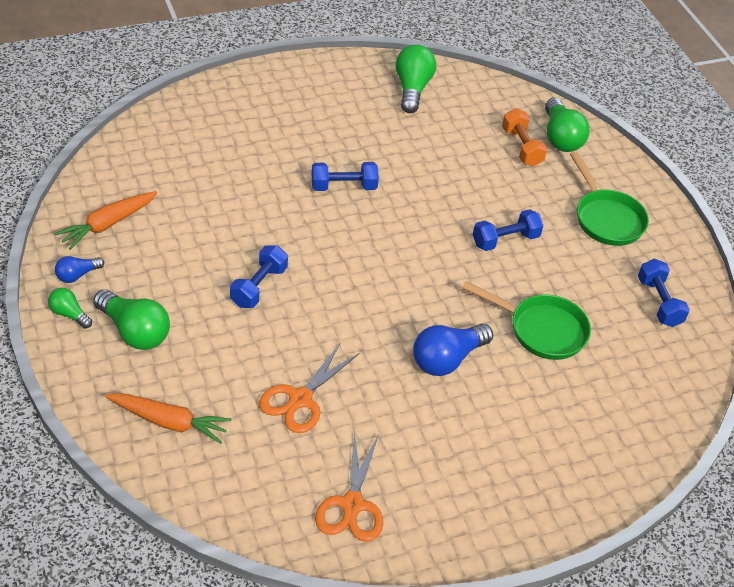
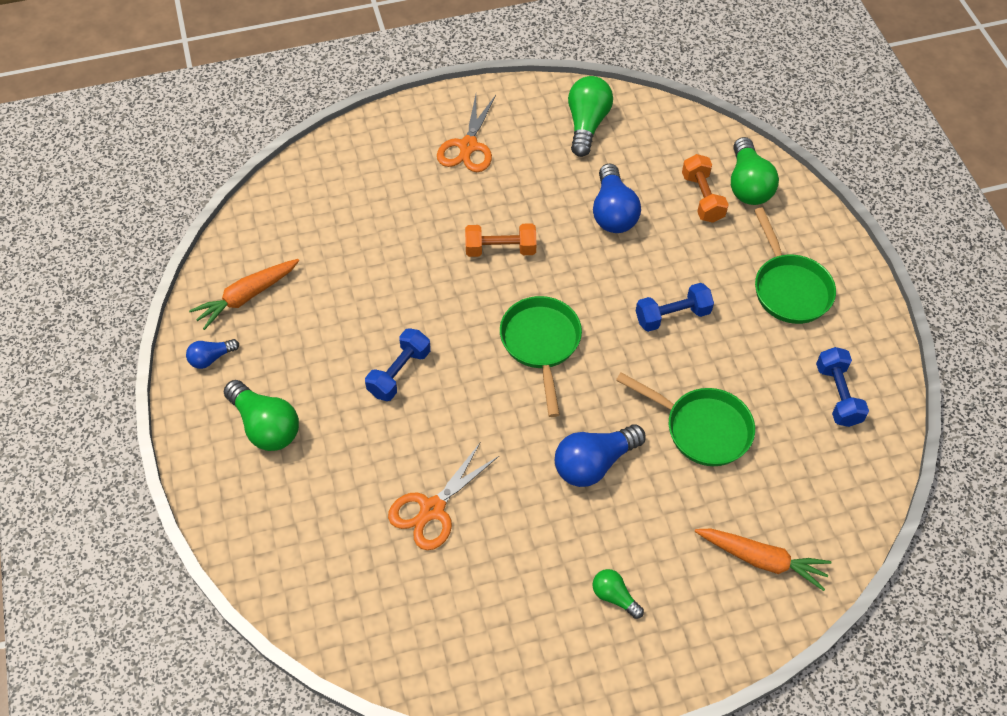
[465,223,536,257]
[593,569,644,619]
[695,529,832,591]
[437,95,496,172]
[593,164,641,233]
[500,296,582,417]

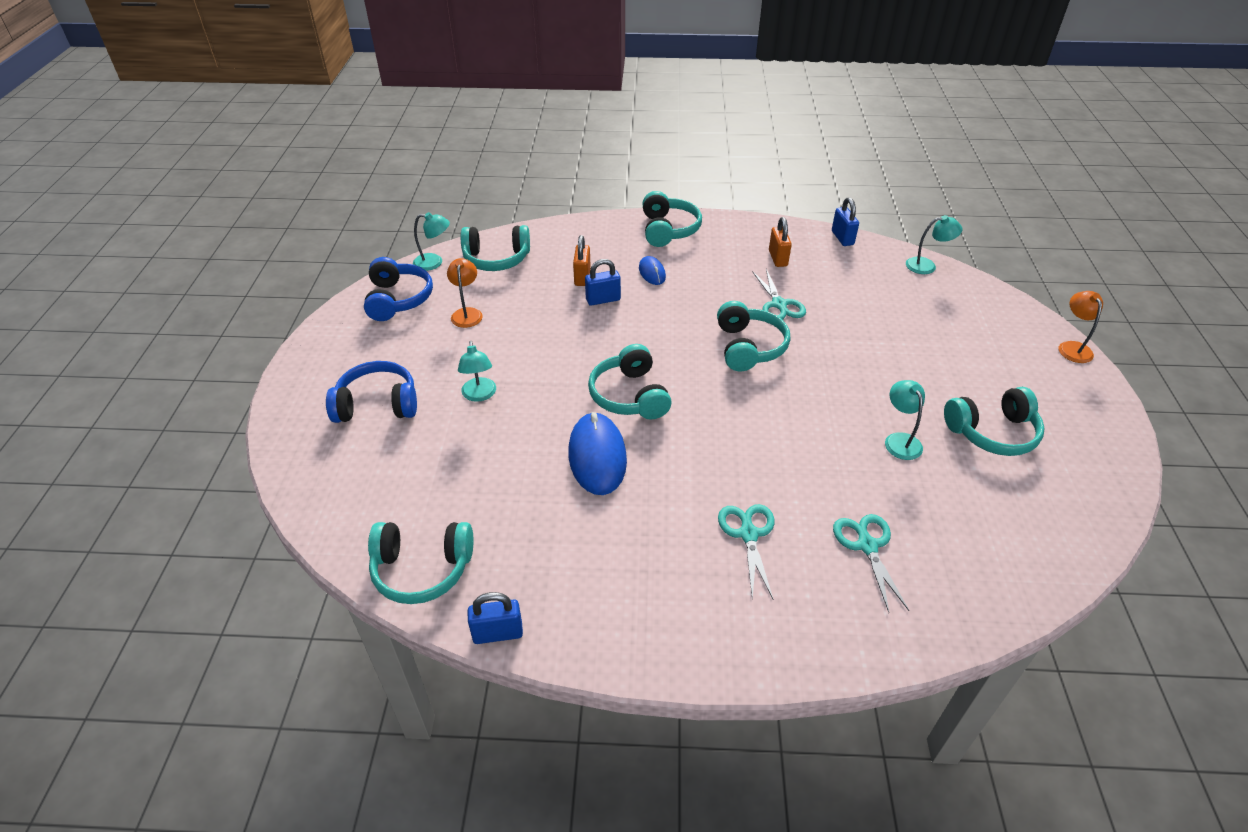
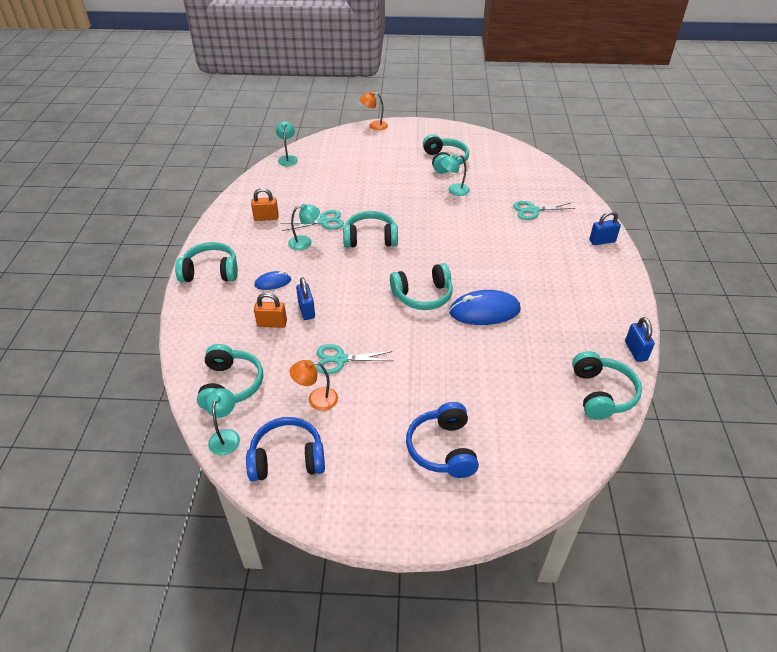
[589,211,621,245]
[288,204,320,250]
[316,344,393,374]

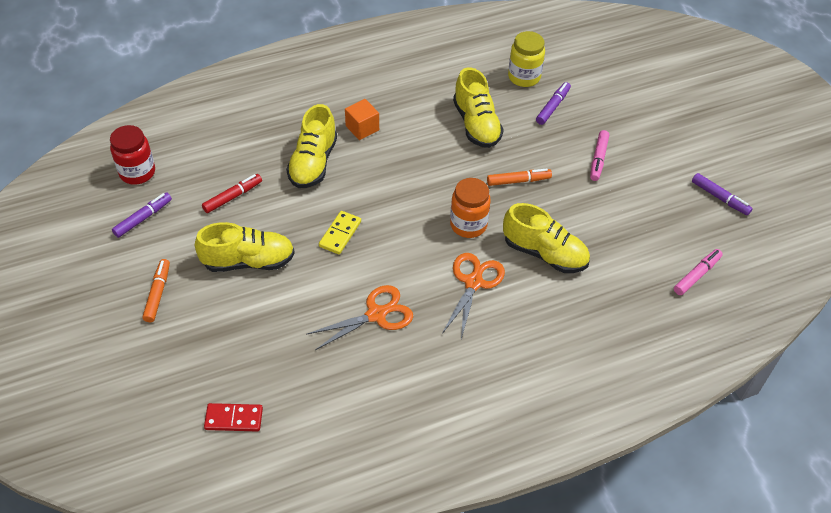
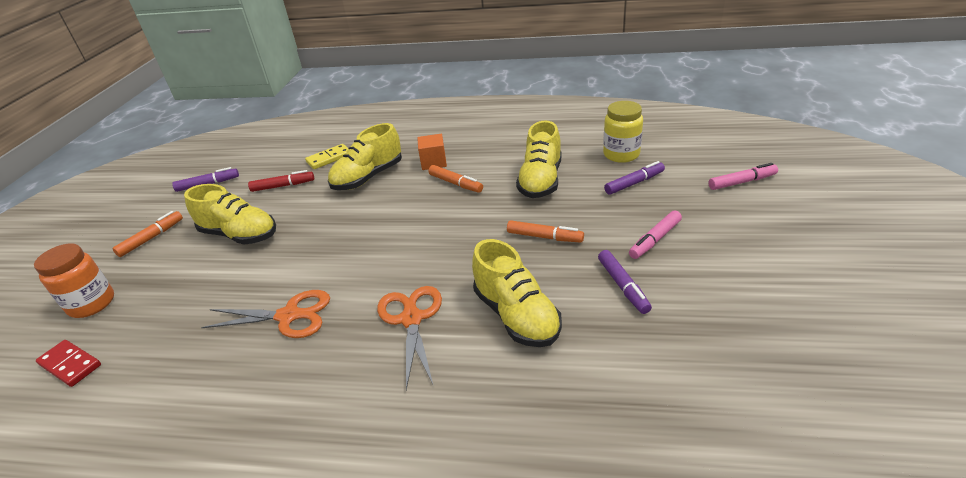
[110,125,155,185] (first image)
[598,250,652,314]
[34,244,114,318]
[305,144,349,169]
[708,163,778,190]
[377,286,442,390]
[428,165,483,193]

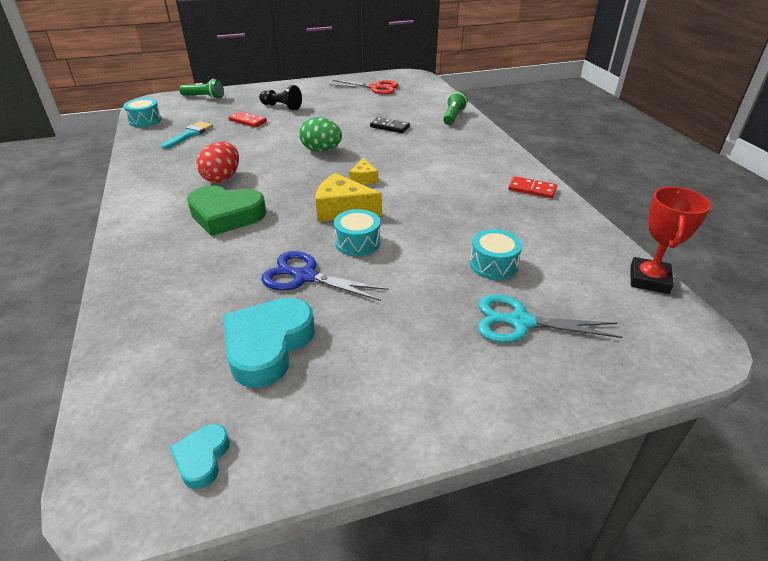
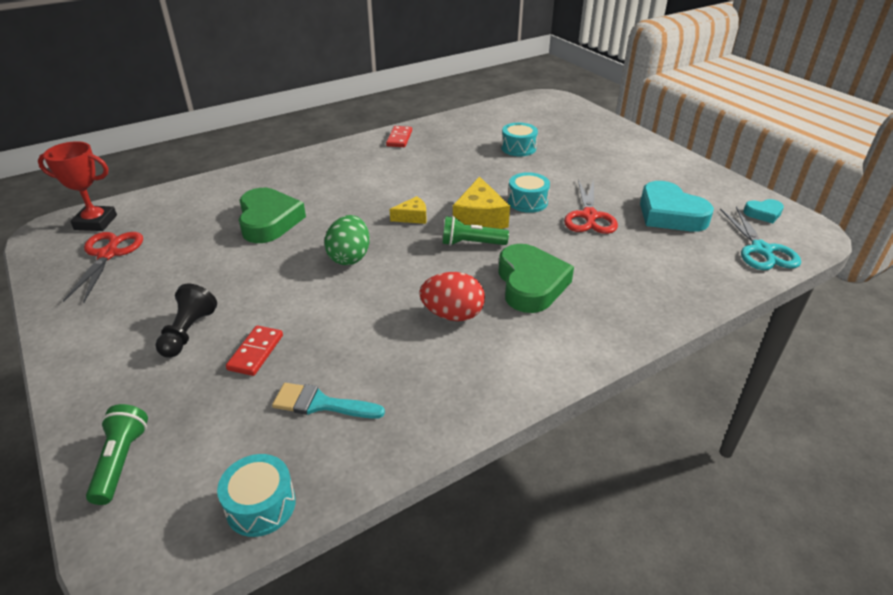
[442,216,509,246]
[239,188,306,243]
[38,141,117,231]
[564,179,618,234]
[720,206,801,270]
[640,181,714,232]

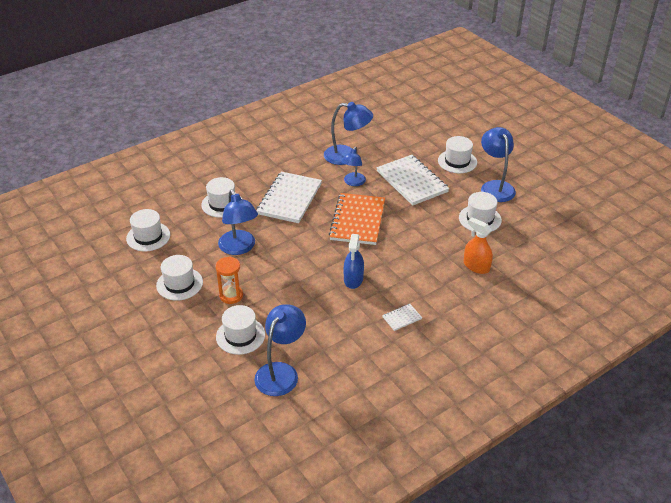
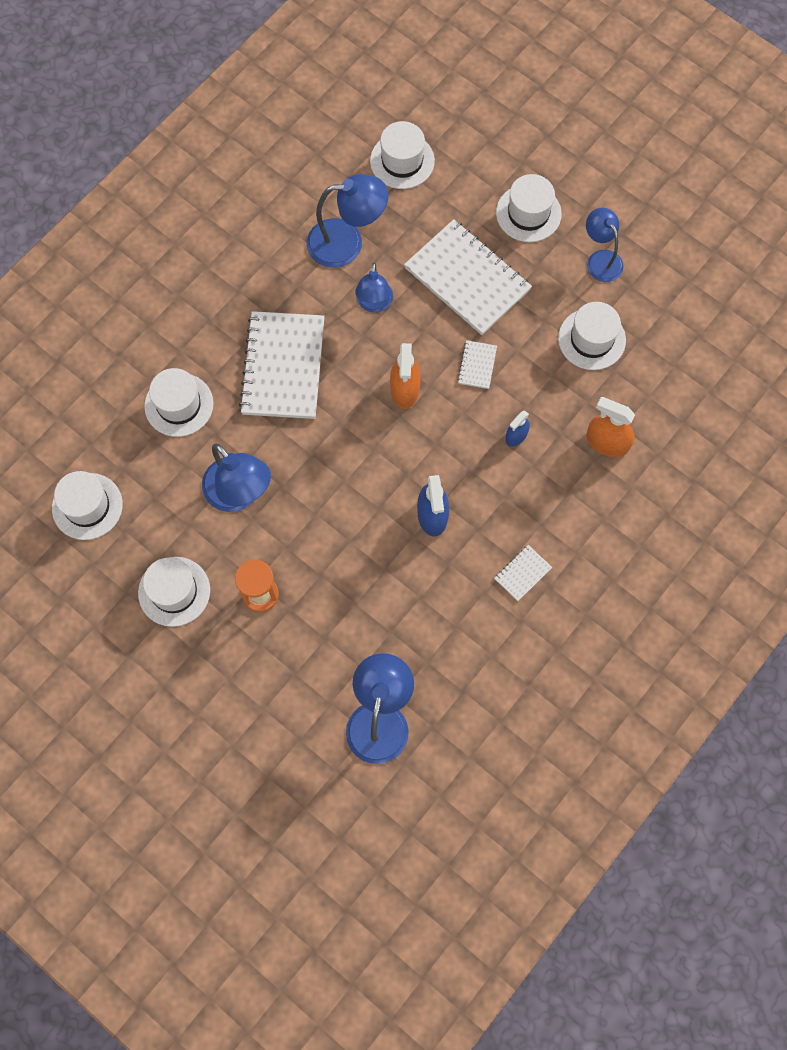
[586,208,624,282]
[390,343,421,409]
[370,121,435,189]
[457,340,497,389]
[505,411,530,446]

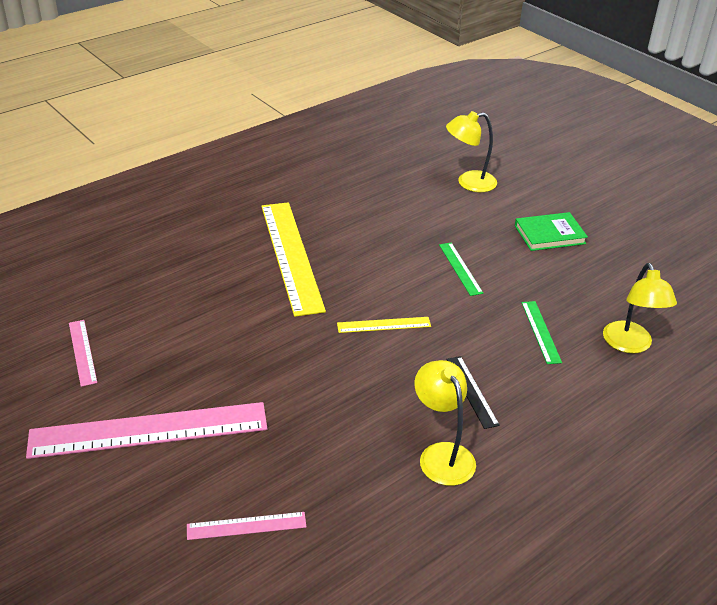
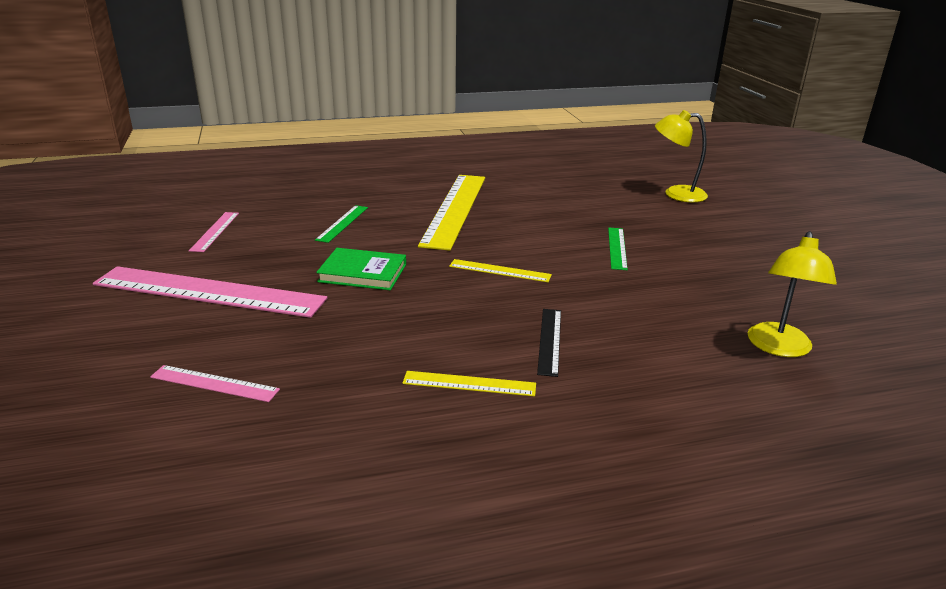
[316,248,406,290]
[315,205,368,243]
[402,371,536,396]

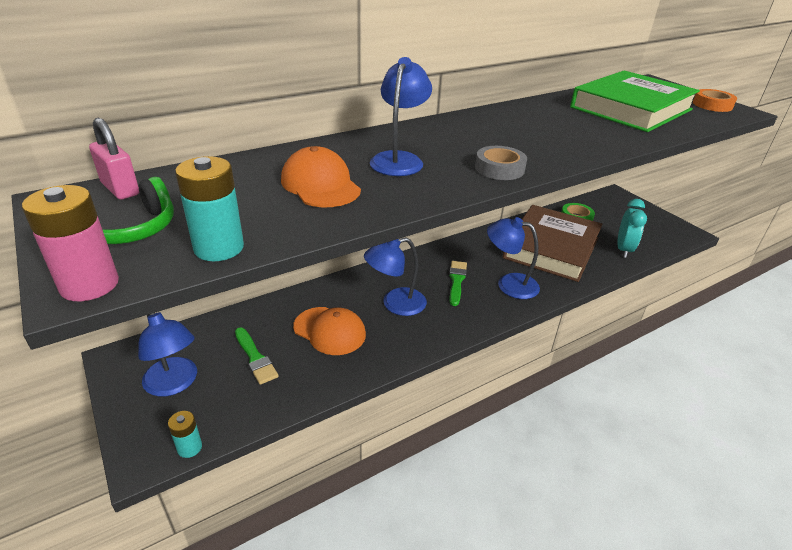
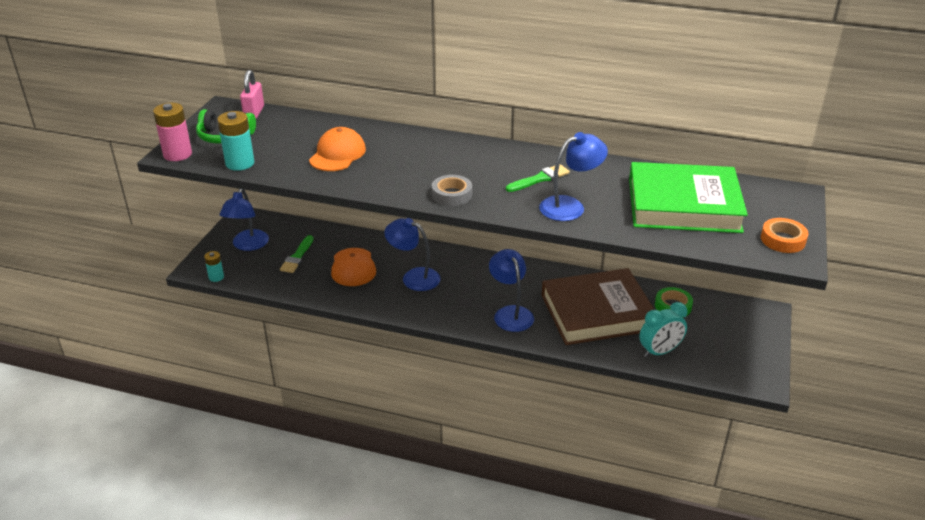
[539,132,608,221]
[506,164,570,192]

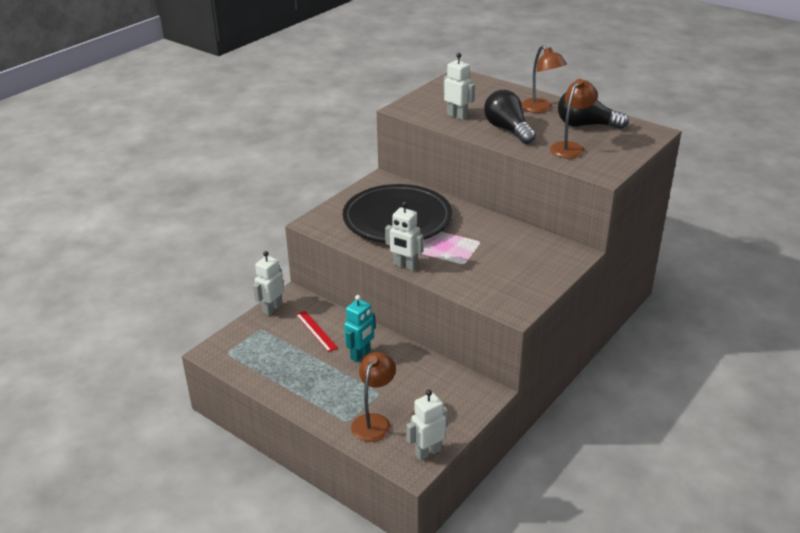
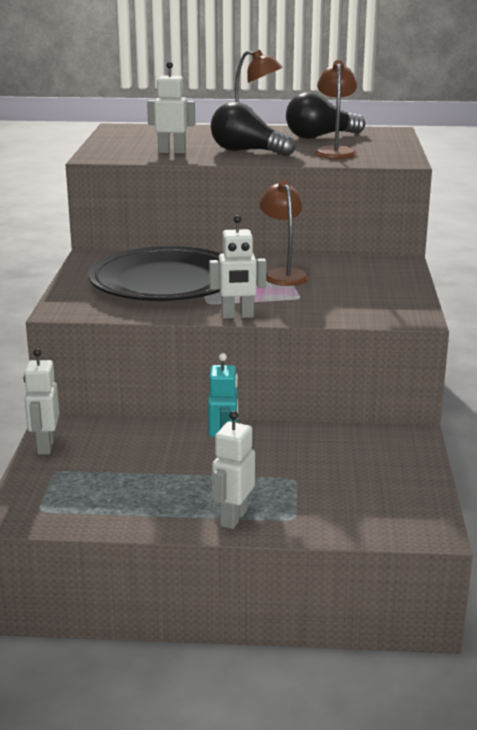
[296,311,338,352] (first image)
[259,180,309,286]
[212,411,255,529]

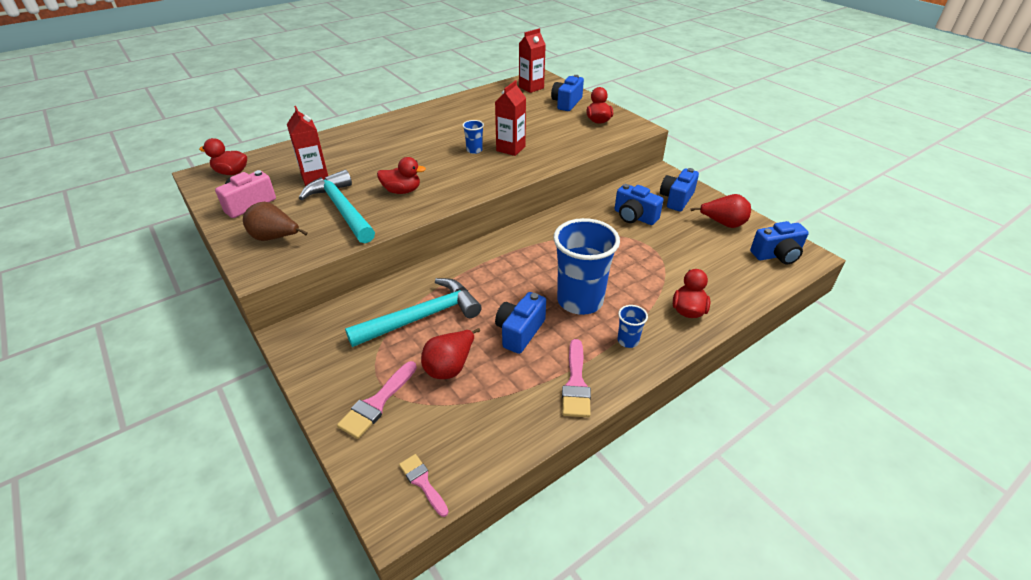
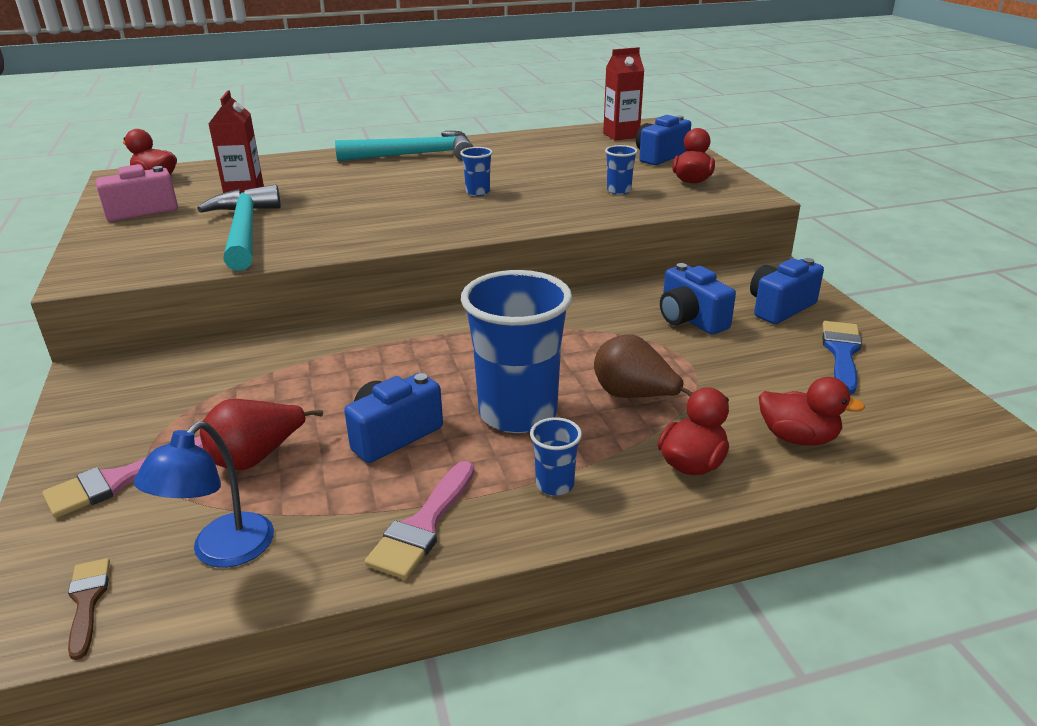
[495,80,526,156] (first image)
[759,377,865,445]
[822,321,862,395]
[594,335,693,398]
[750,221,809,265] (first image)
[335,131,473,161]
[68,558,110,660]
[605,145,638,195]
[134,421,274,568]

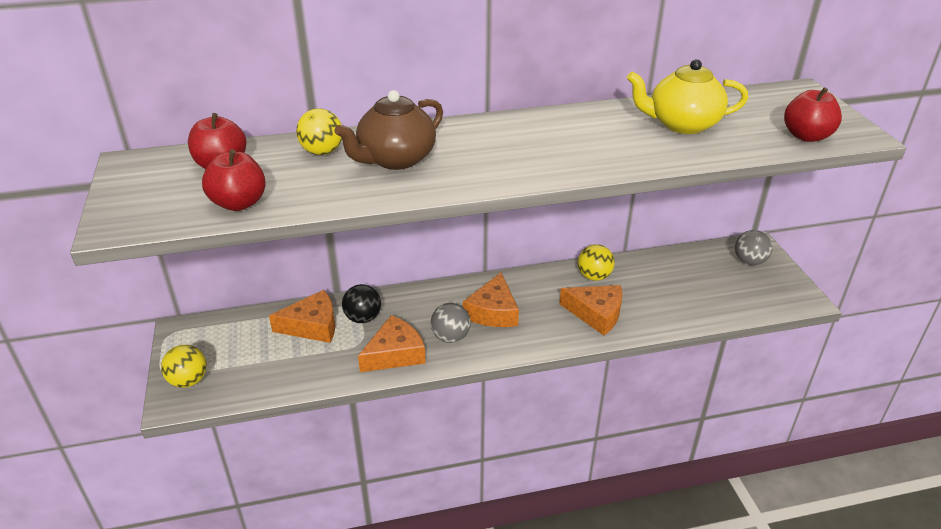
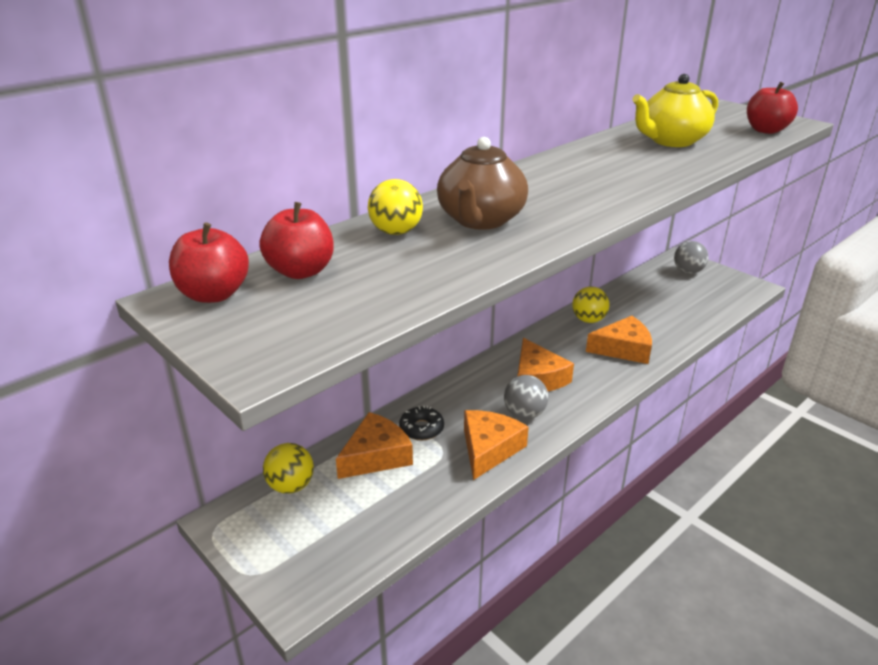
[169,222,249,303]
[399,406,444,440]
[263,443,314,494]

